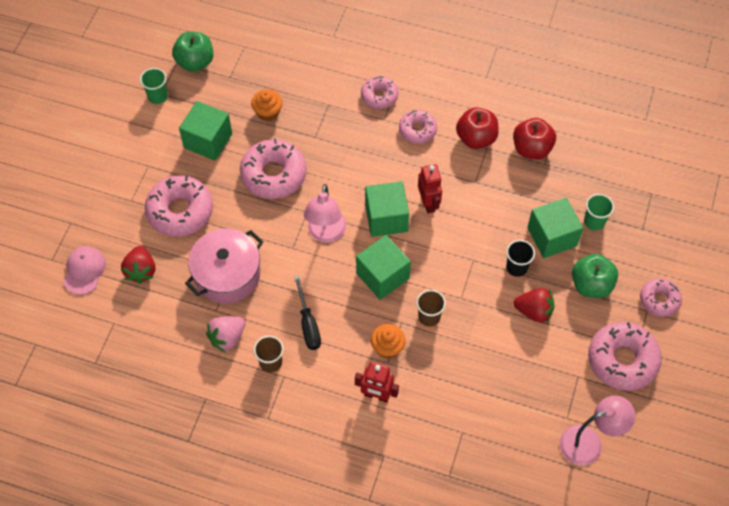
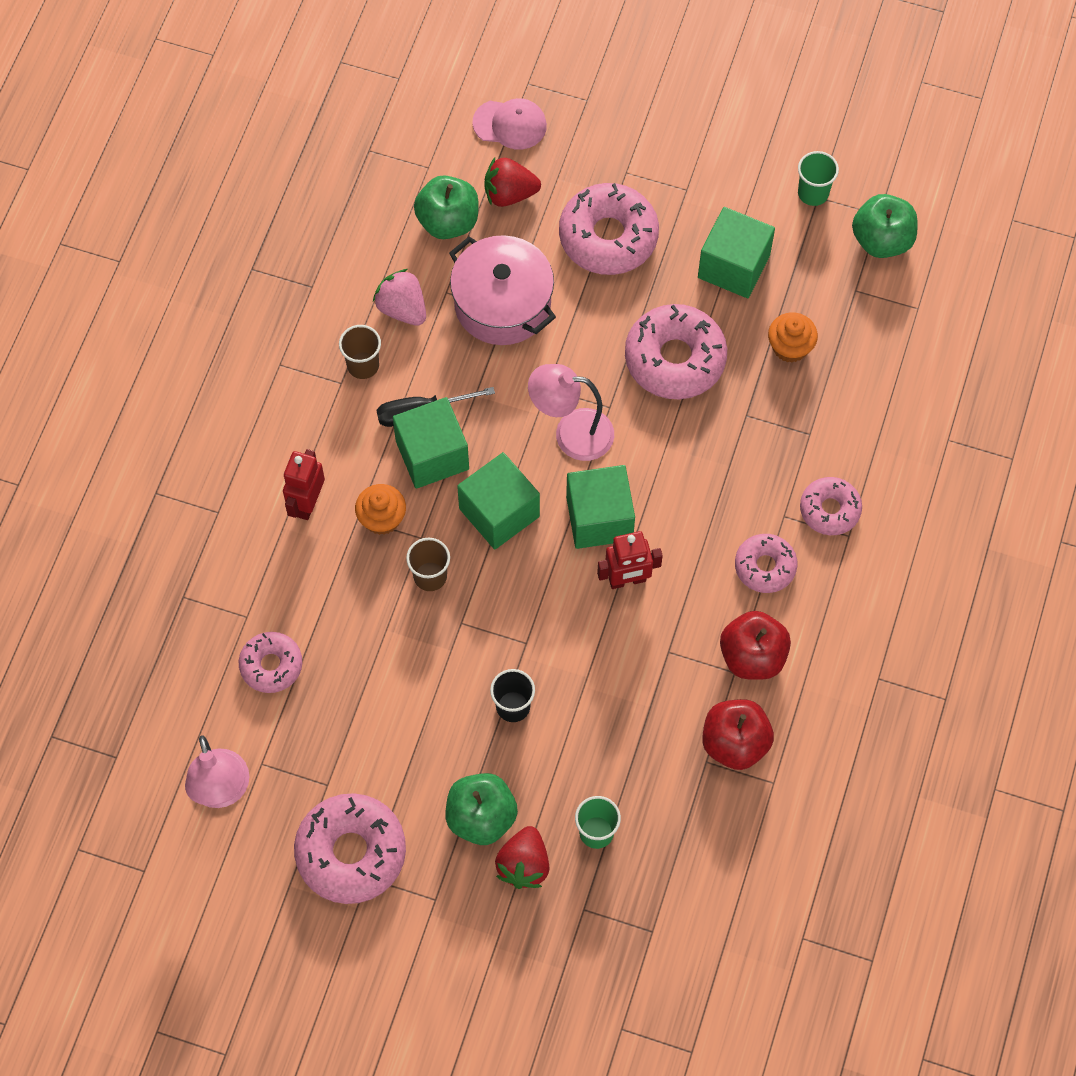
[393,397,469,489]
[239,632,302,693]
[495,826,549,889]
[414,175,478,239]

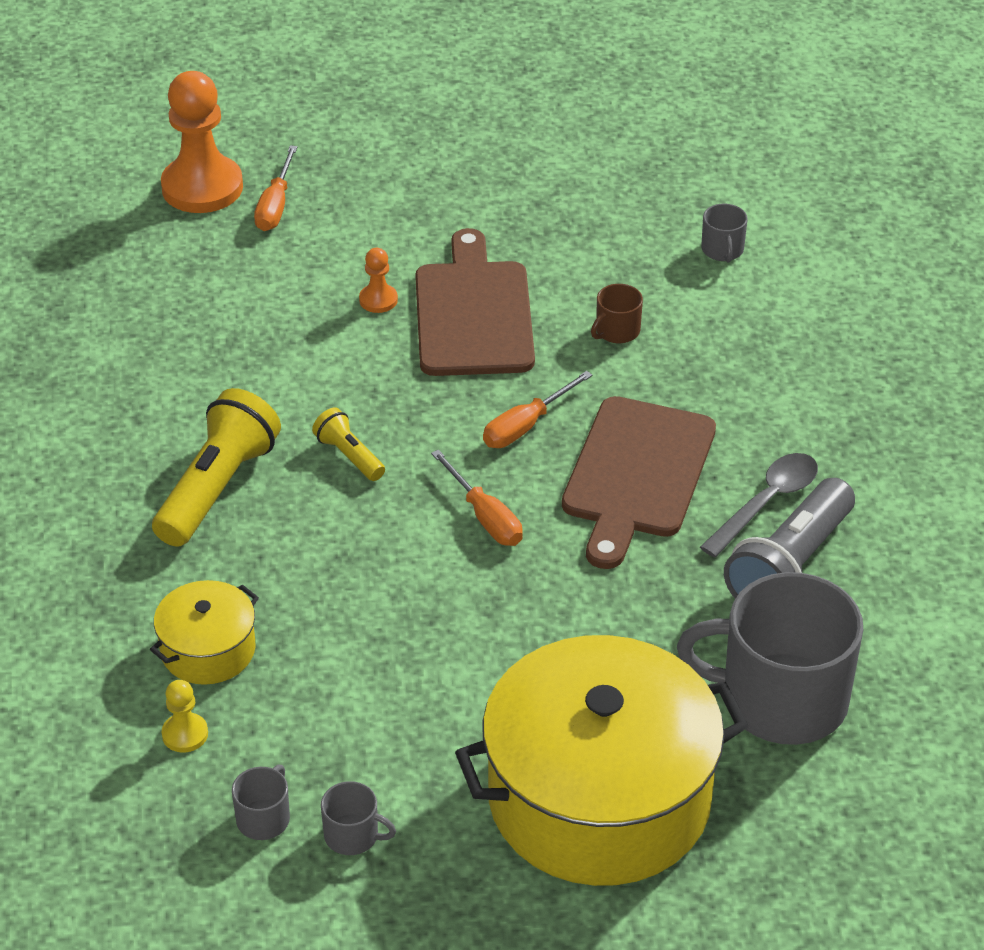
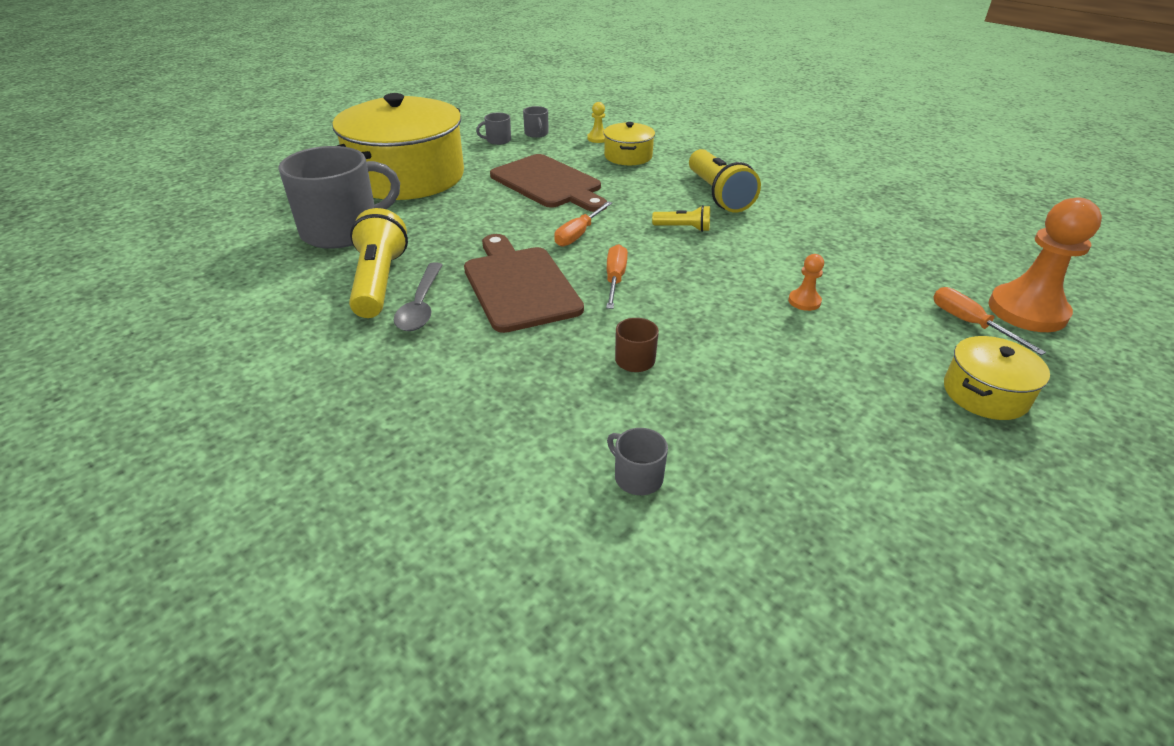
[490,154,607,212]
[554,201,612,247]
[349,208,408,318]
[944,336,1050,420]

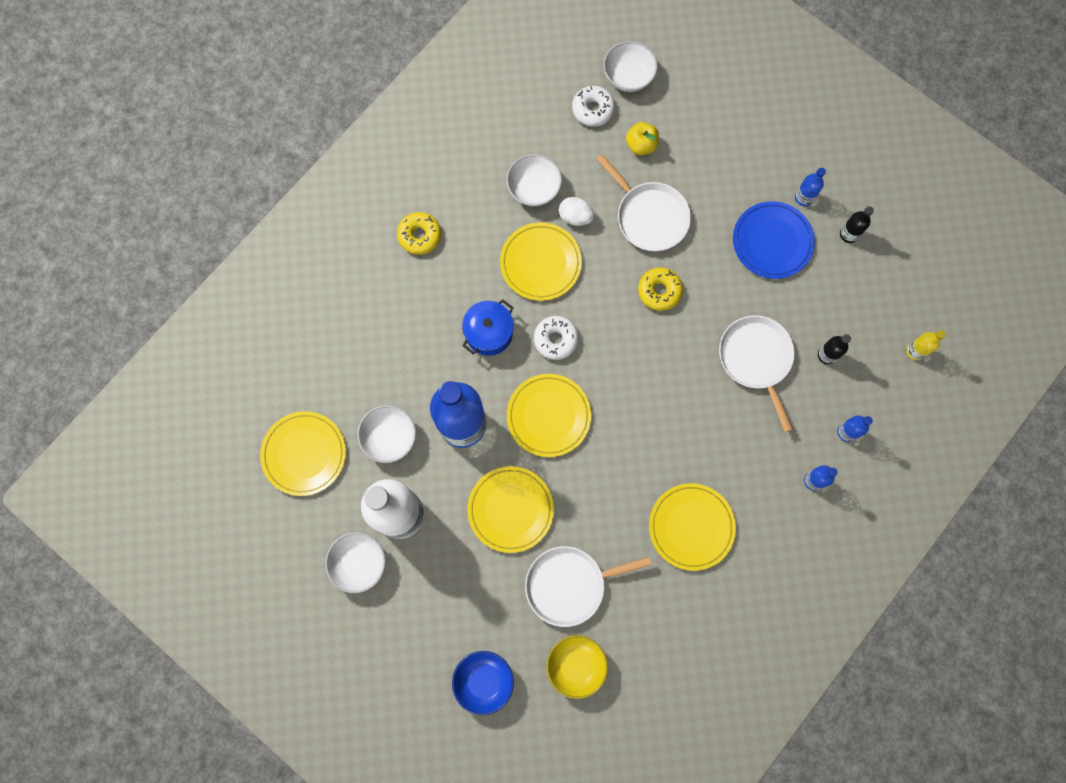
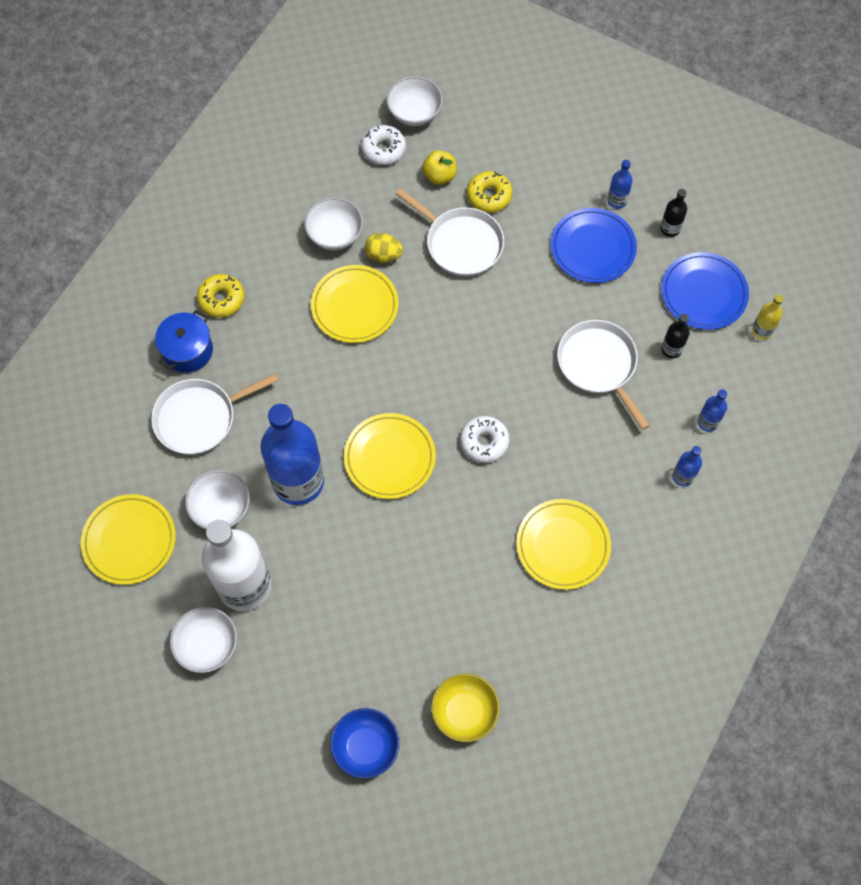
[365,233,403,263]
[467,171,512,212]
[155,310,213,373]
[460,416,510,463]
[467,466,554,553] (first image)
[151,373,279,454]
[661,252,749,330]

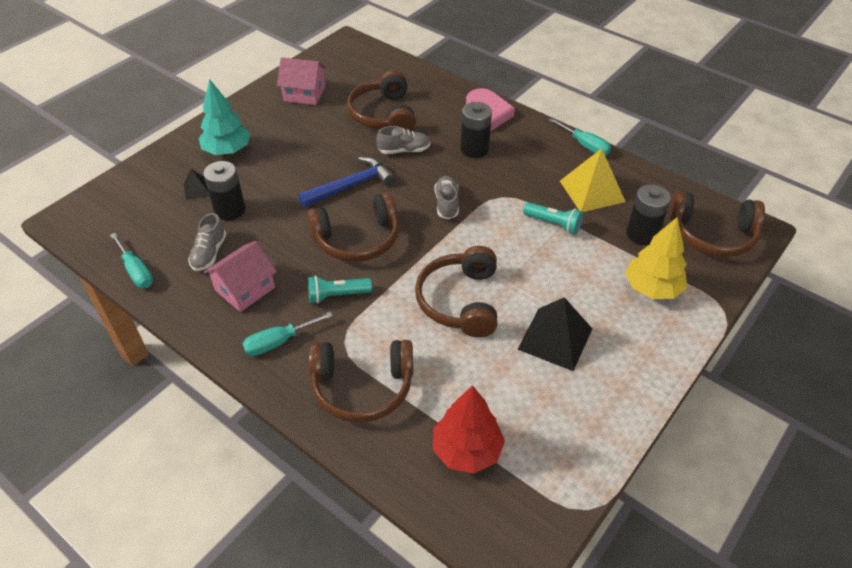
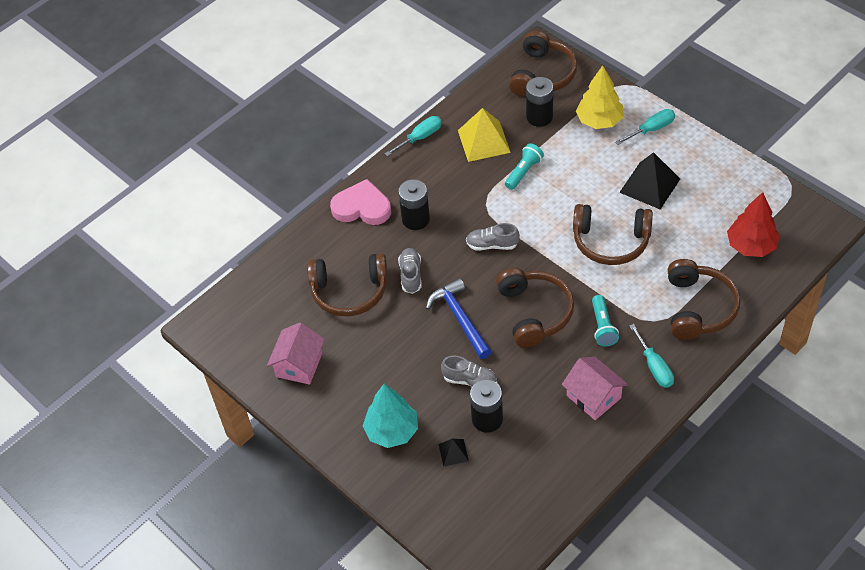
[441,356,497,387]
[616,109,675,145]

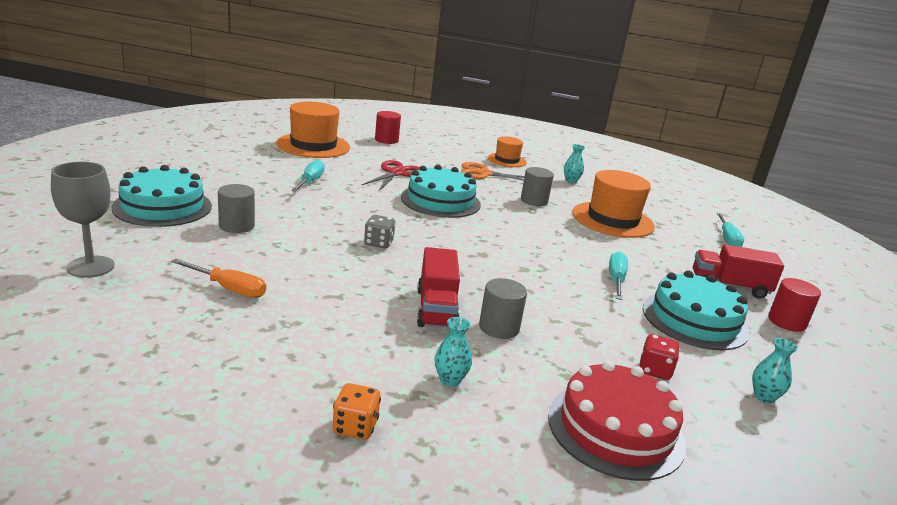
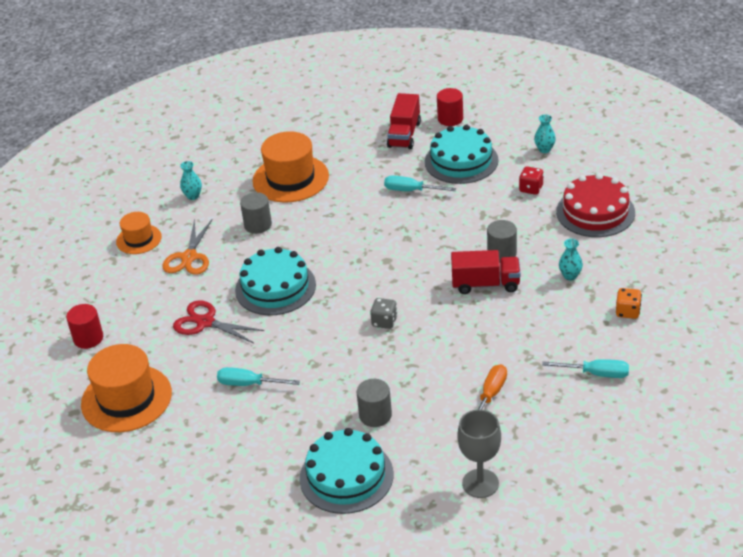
[542,359,629,378]

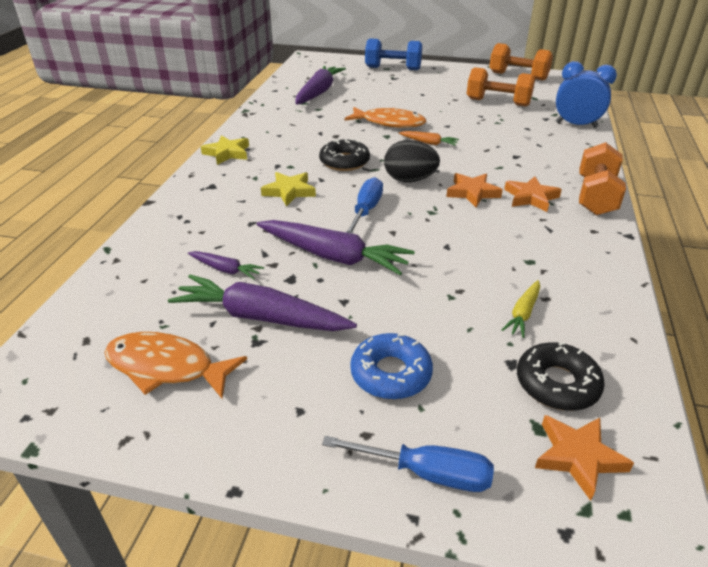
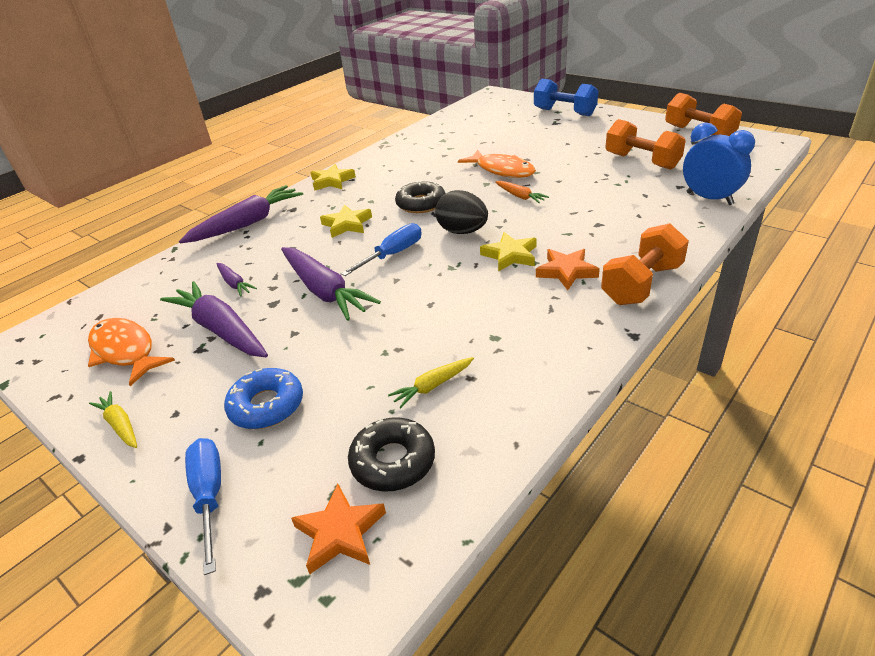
[179,185,303,244]
[480,232,537,272]
[185,438,221,575]
[89,391,137,448]

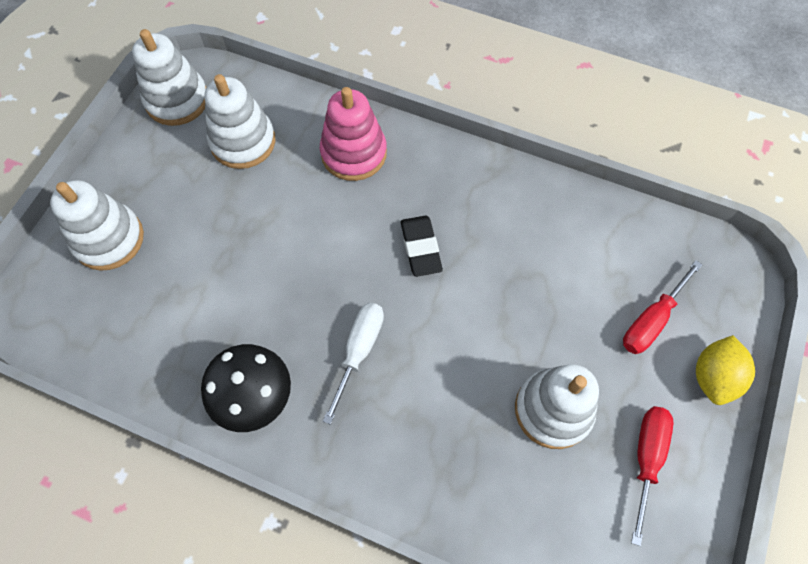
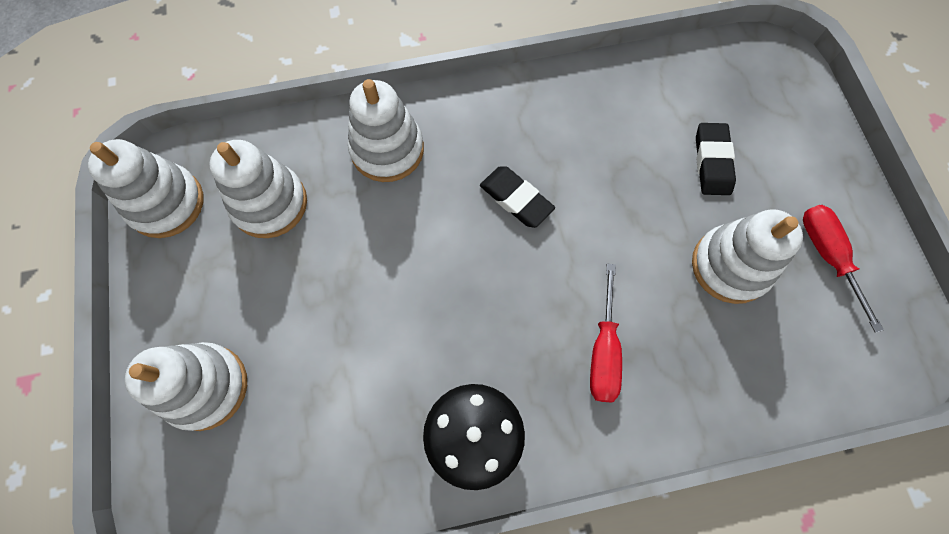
[348,79,424,182]
[590,264,622,402]
[323,303,384,425] (first image)
[696,335,755,405] (first image)
[696,123,736,195]

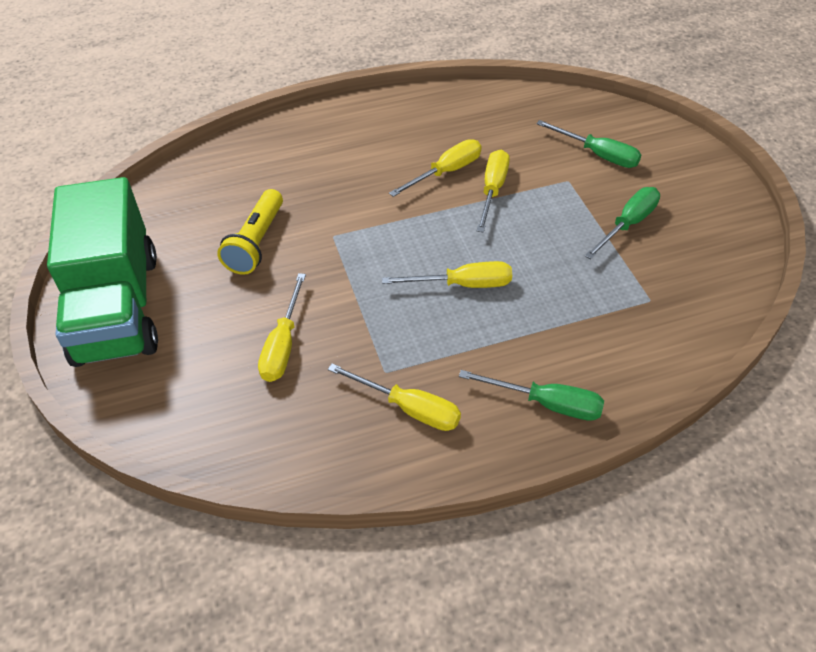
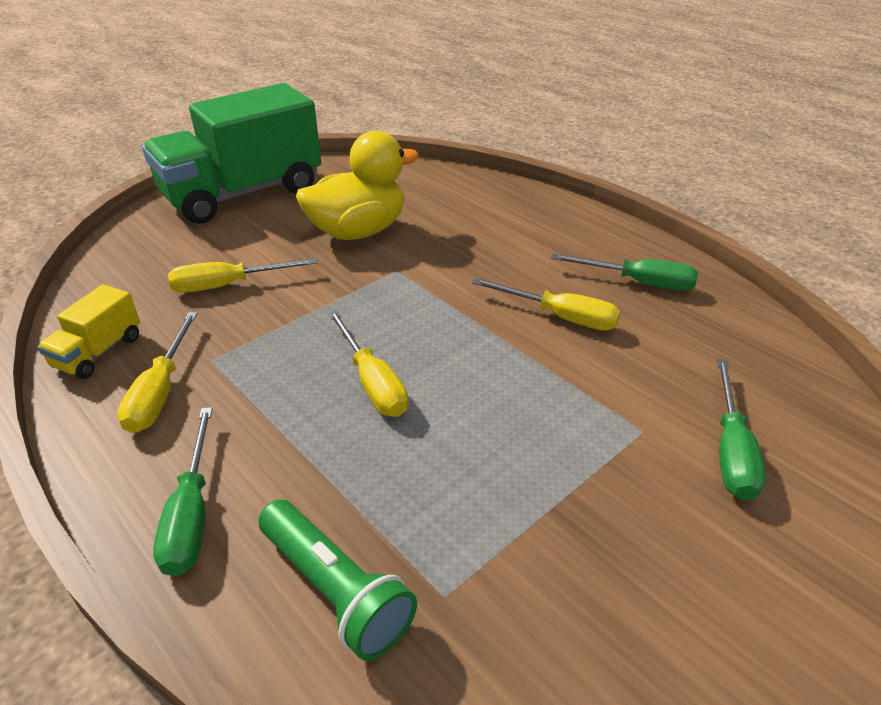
[477,150,510,233] (first image)
[551,253,698,291]
[296,131,419,240]
[37,284,140,379]
[258,499,417,661]

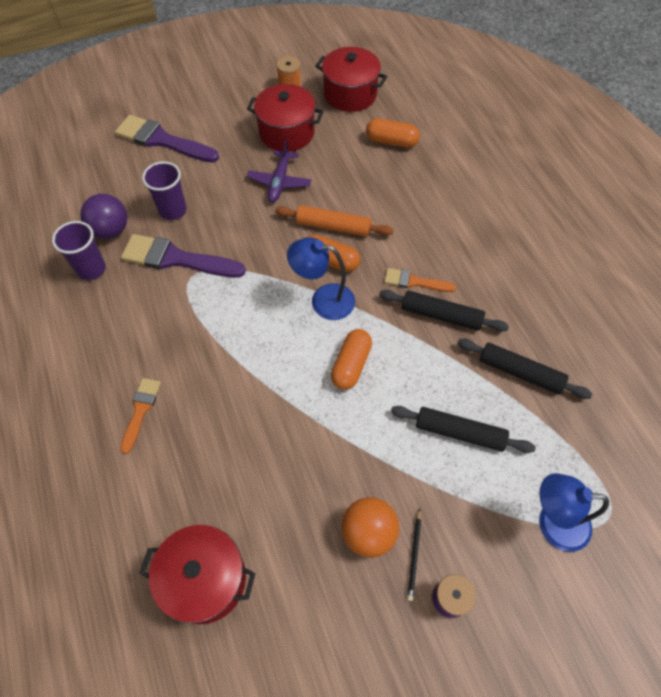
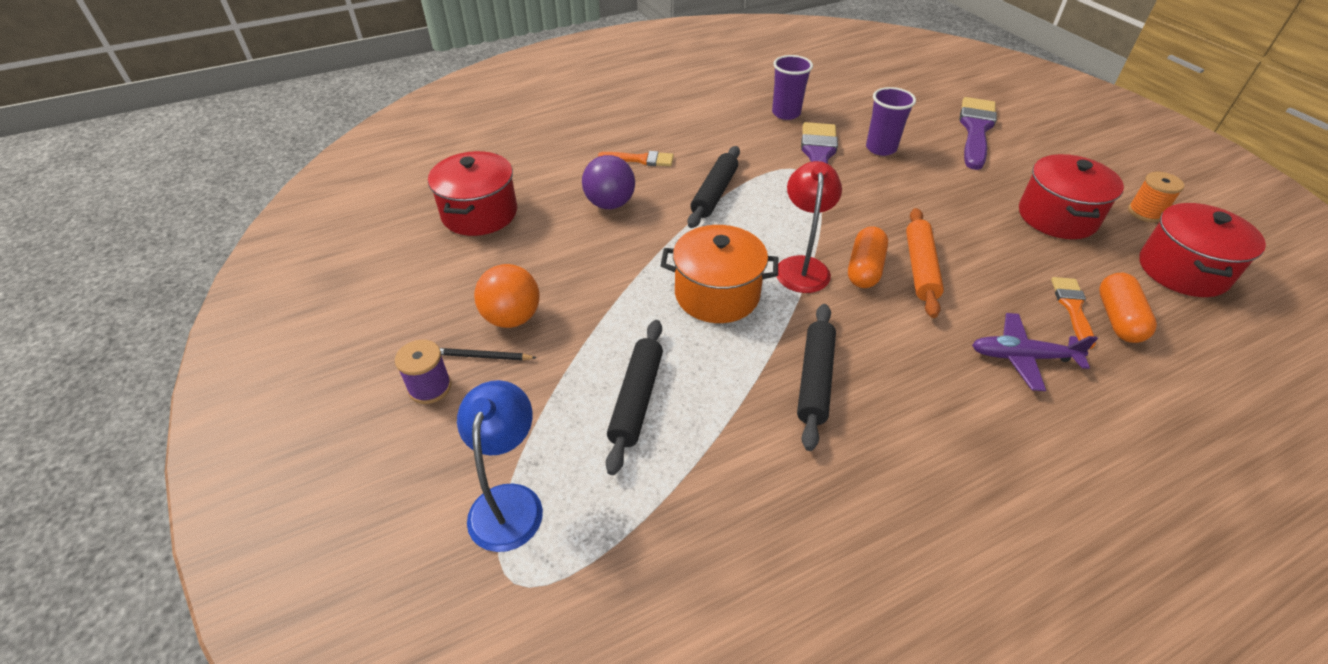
[972,313,1098,391]
[582,155,635,209]
[776,161,842,293]
[1051,277,1096,349]
[661,225,778,323]
[687,146,740,228]

